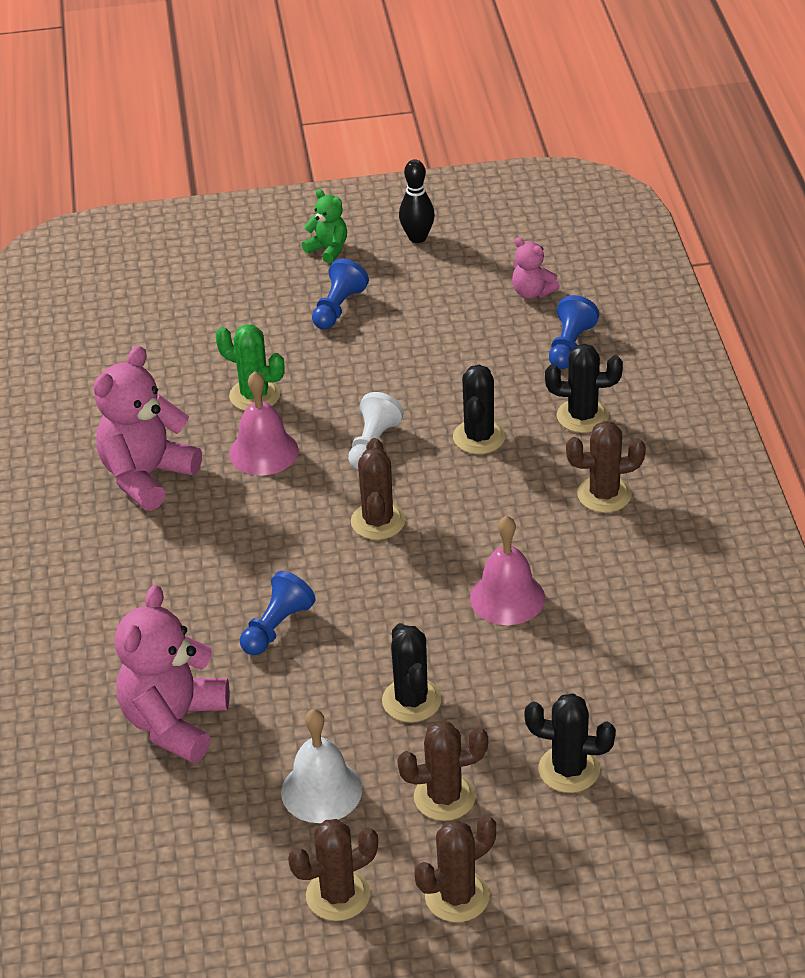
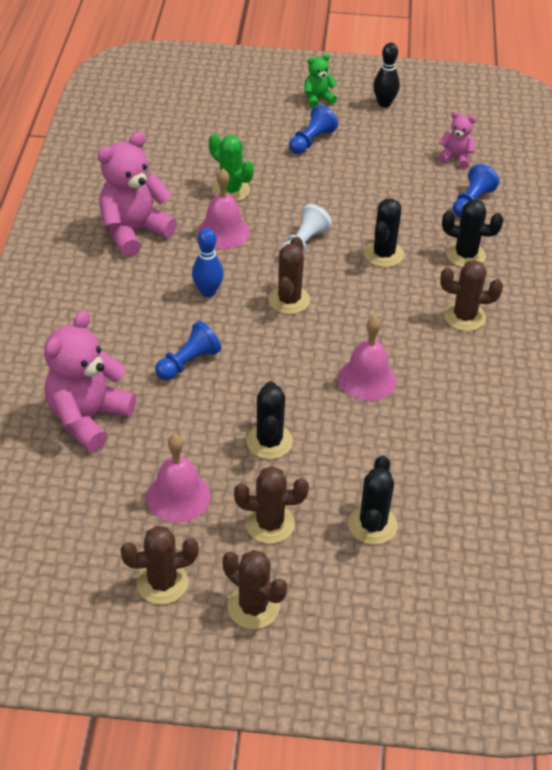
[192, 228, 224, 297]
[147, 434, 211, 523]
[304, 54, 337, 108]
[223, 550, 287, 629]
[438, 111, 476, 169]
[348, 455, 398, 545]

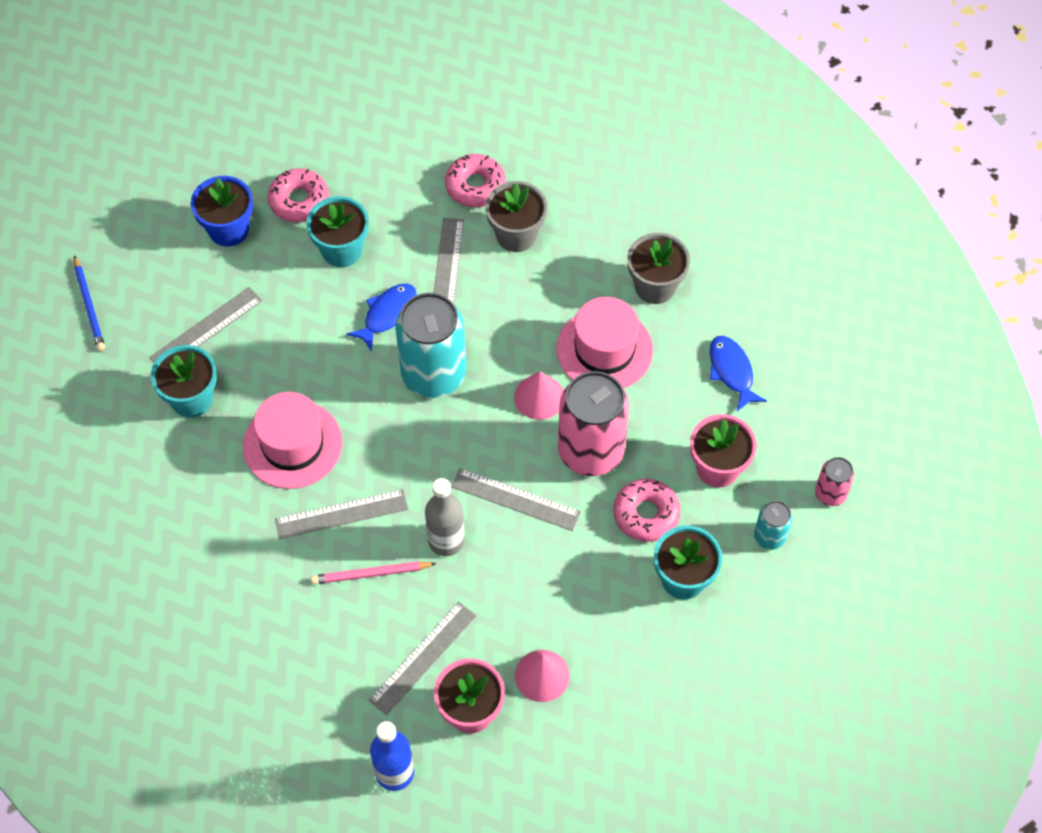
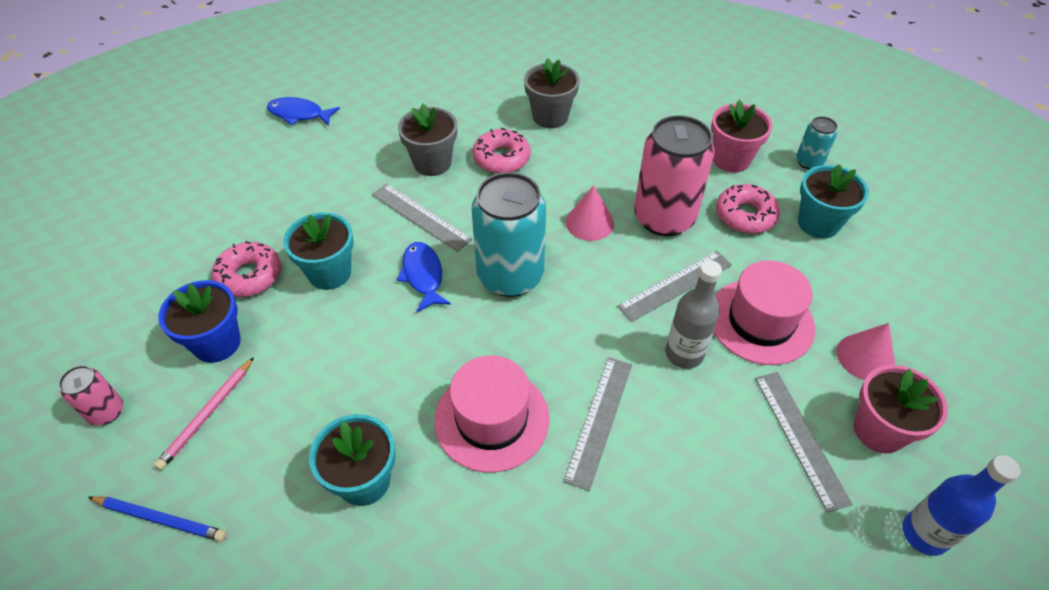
[149, 287, 262, 363] (first image)
[154, 357, 254, 470]
[473, 128, 531, 174]
[714, 261, 815, 365]
[267, 97, 340, 126]
[59, 365, 123, 426]

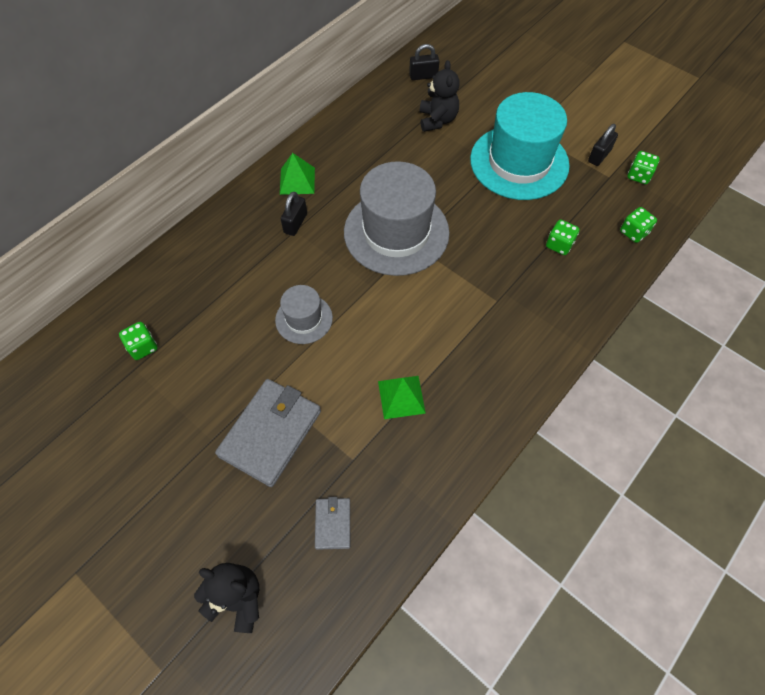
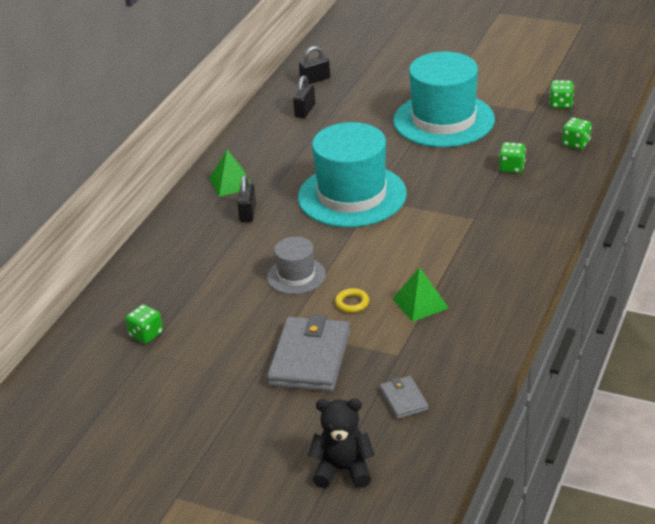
[419, 60, 460, 132] (first image)
[335, 288, 369, 313]
[293, 75, 315, 118]
[298, 122, 407, 227]

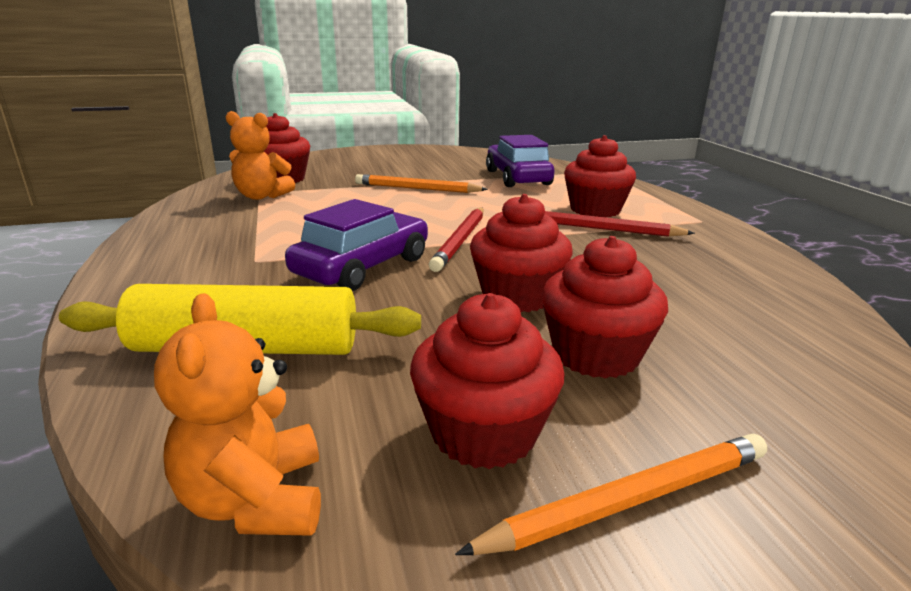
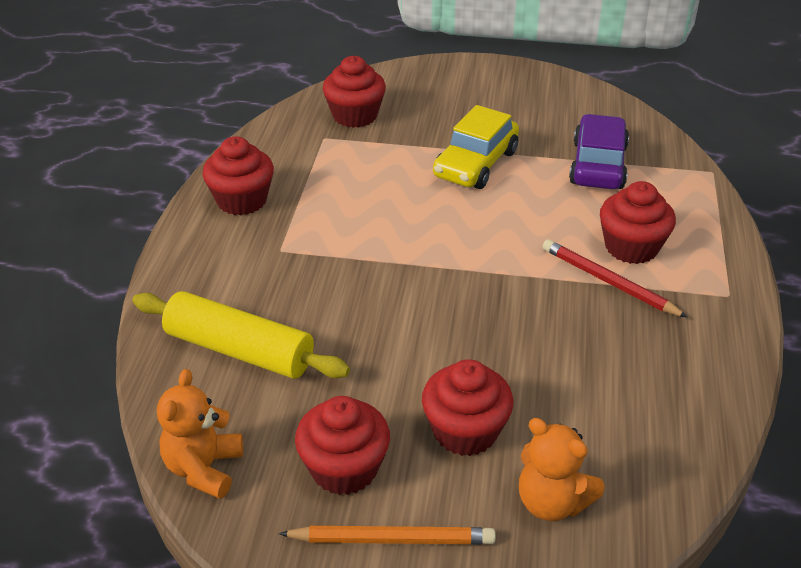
[285, 199, 428, 291] (first image)
[429, 207, 484, 272] (first image)
[519, 418, 605, 521]
[202, 136, 274, 216]
[433, 105, 519, 189]

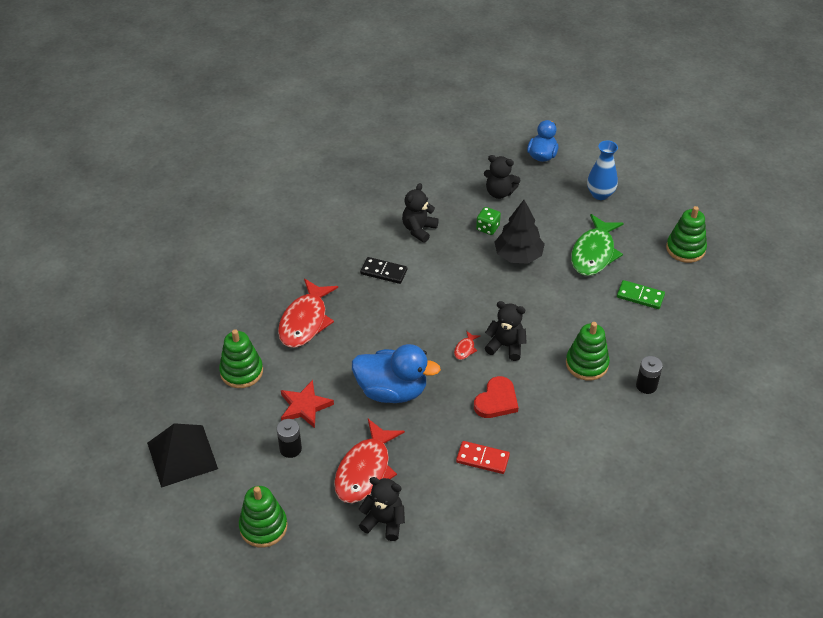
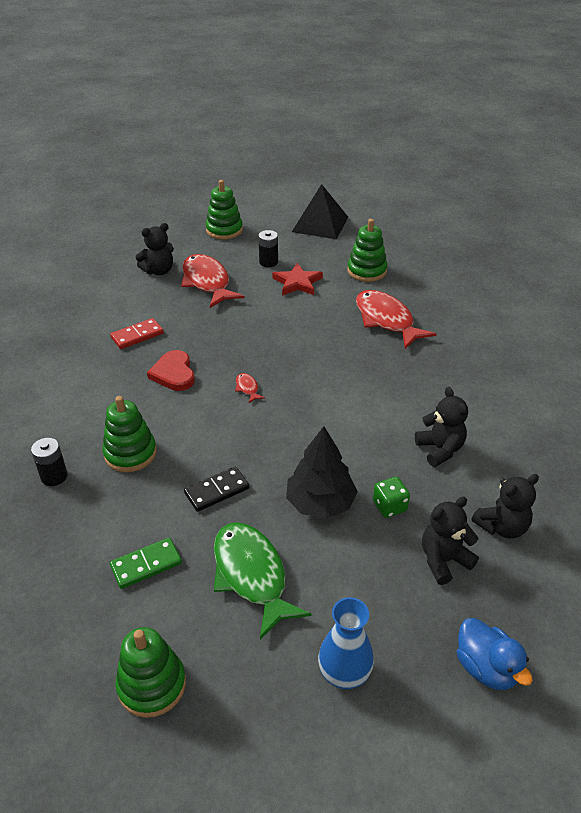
[352, 344, 441, 403] (first image)
[184, 467, 249, 512]
[472, 474, 539, 539]

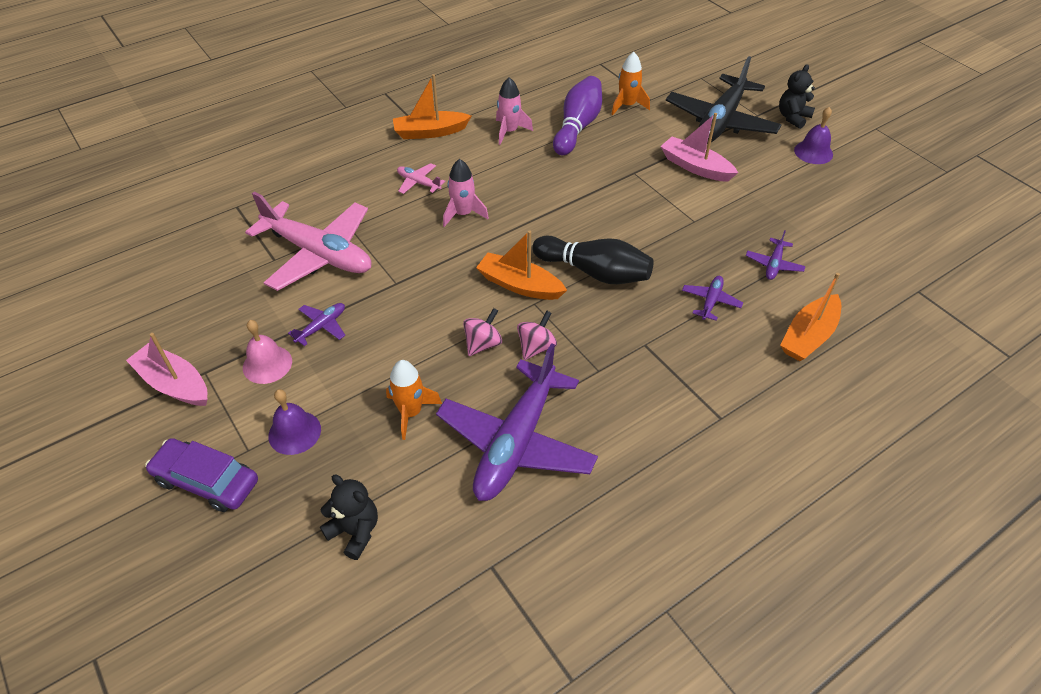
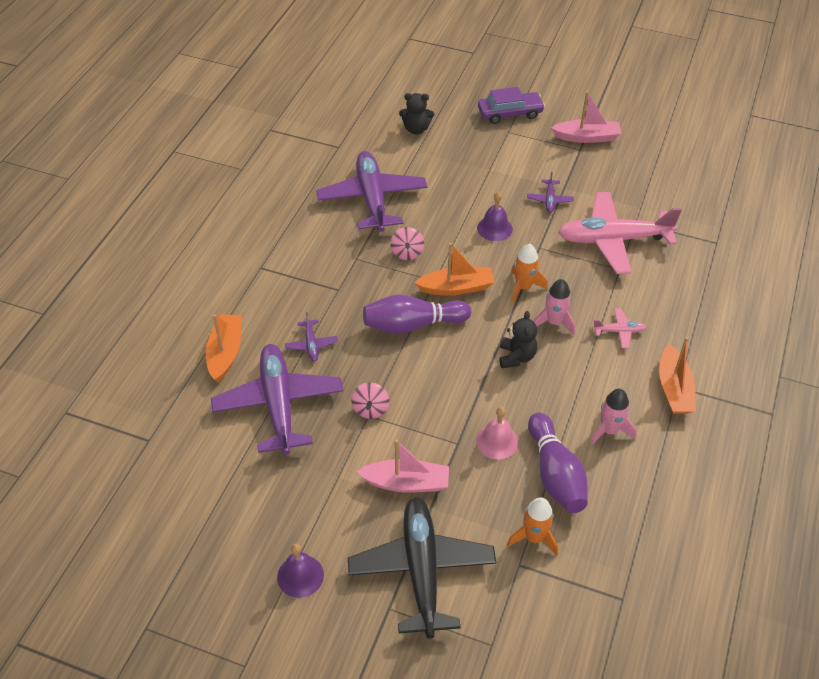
[476, 407, 518, 460]
[477, 192, 513, 241]
[511, 244, 548, 303]
[351, 382, 389, 419]
[500, 311, 537, 368]
[363, 295, 471, 334]
[659, 337, 696, 414]
[211, 344, 343, 455]

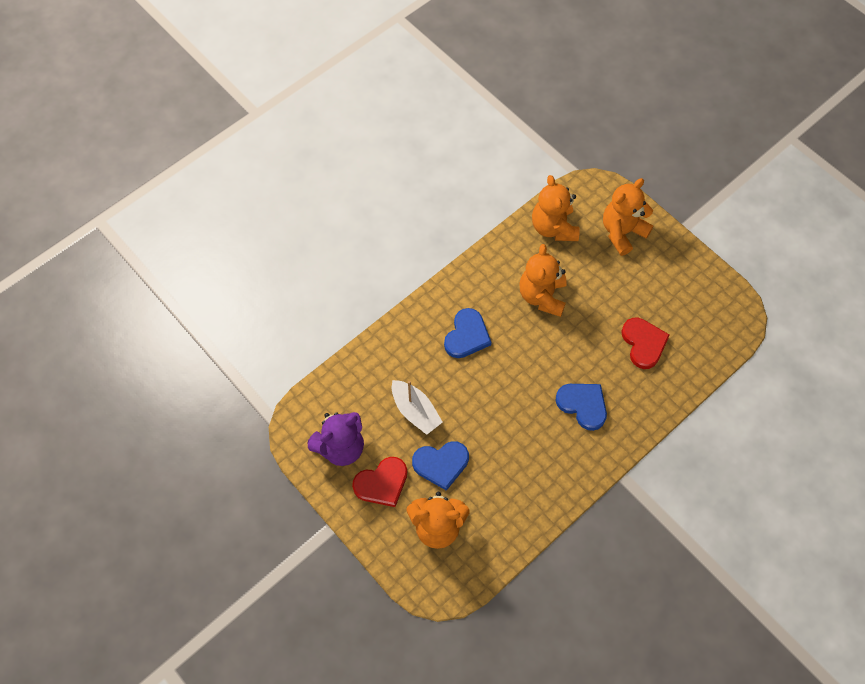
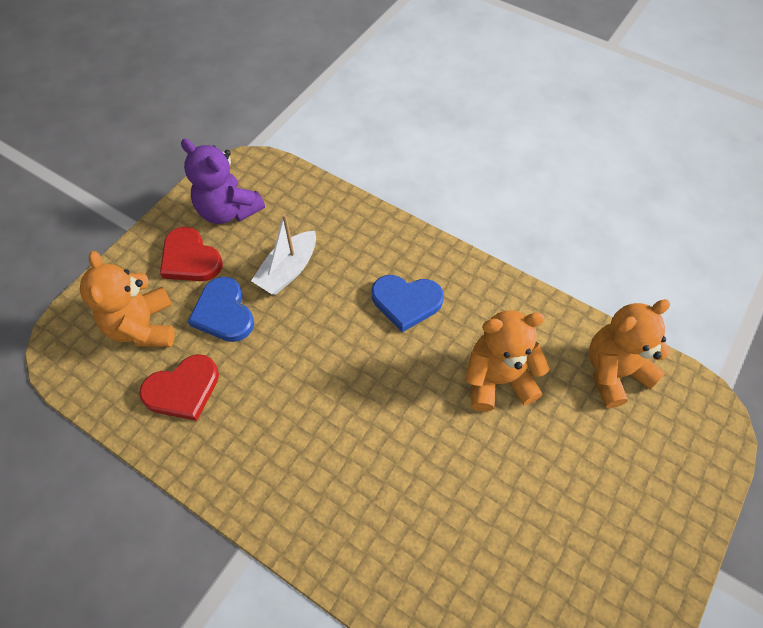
[555, 384, 607, 431] (first image)
[603, 178, 654, 256] (first image)
[139, 354, 219, 421]

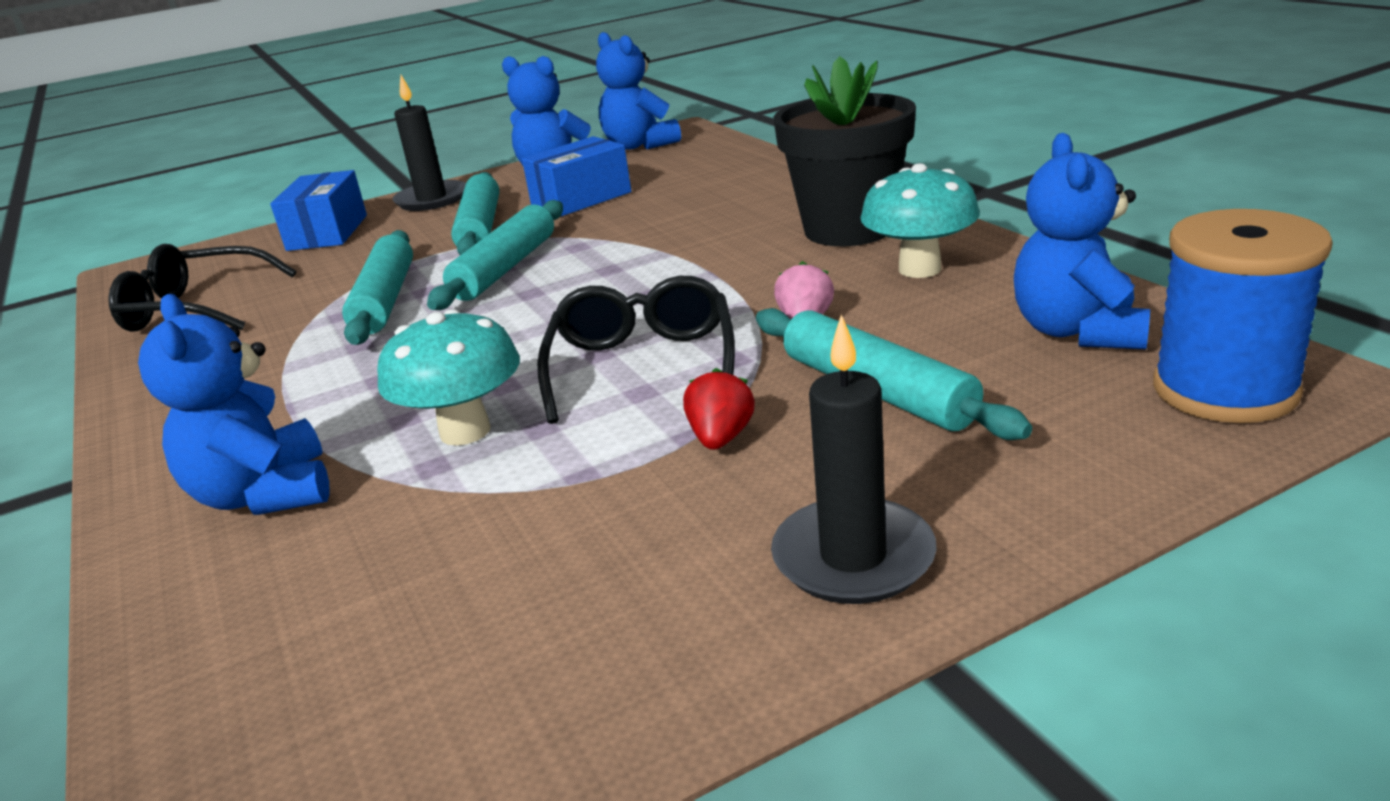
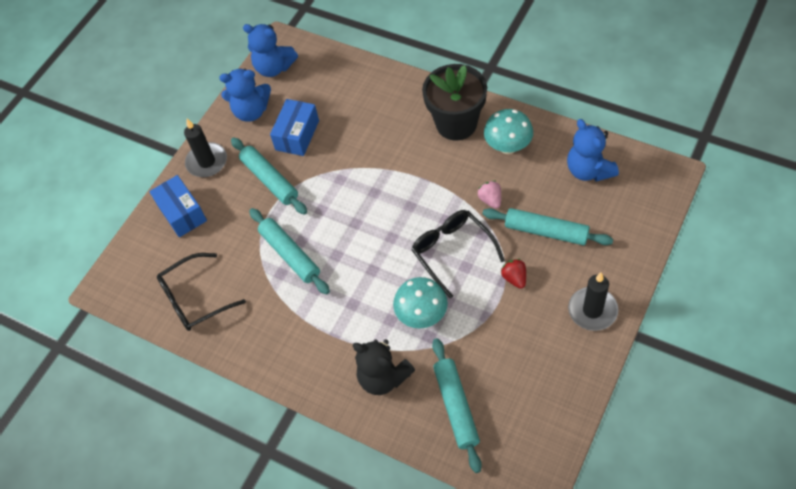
[1153, 209, 1333, 423] (first image)
[432, 338, 482, 473]
[353, 339, 415, 395]

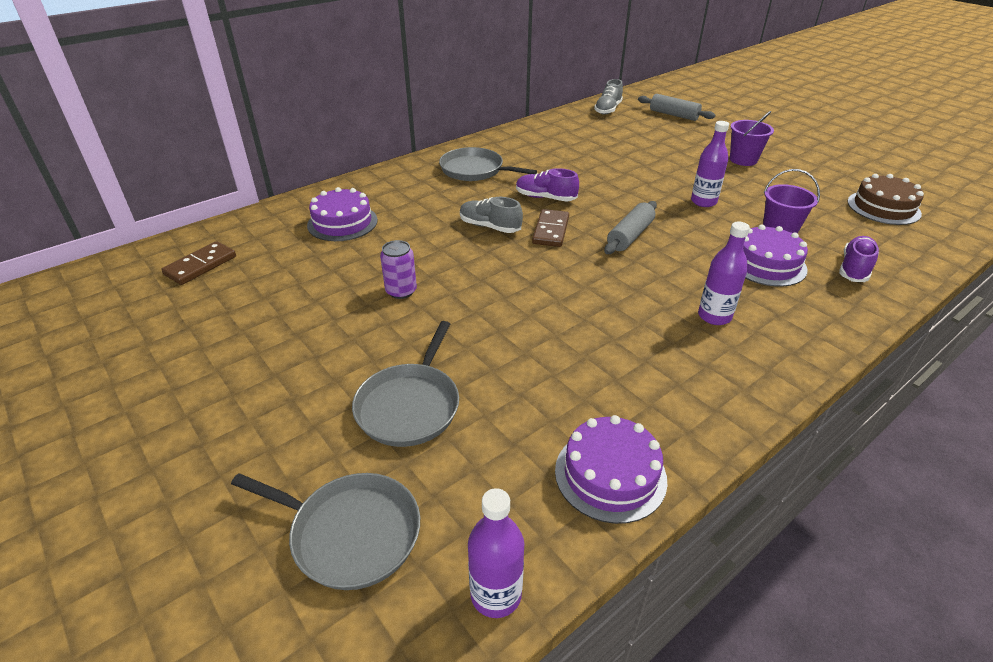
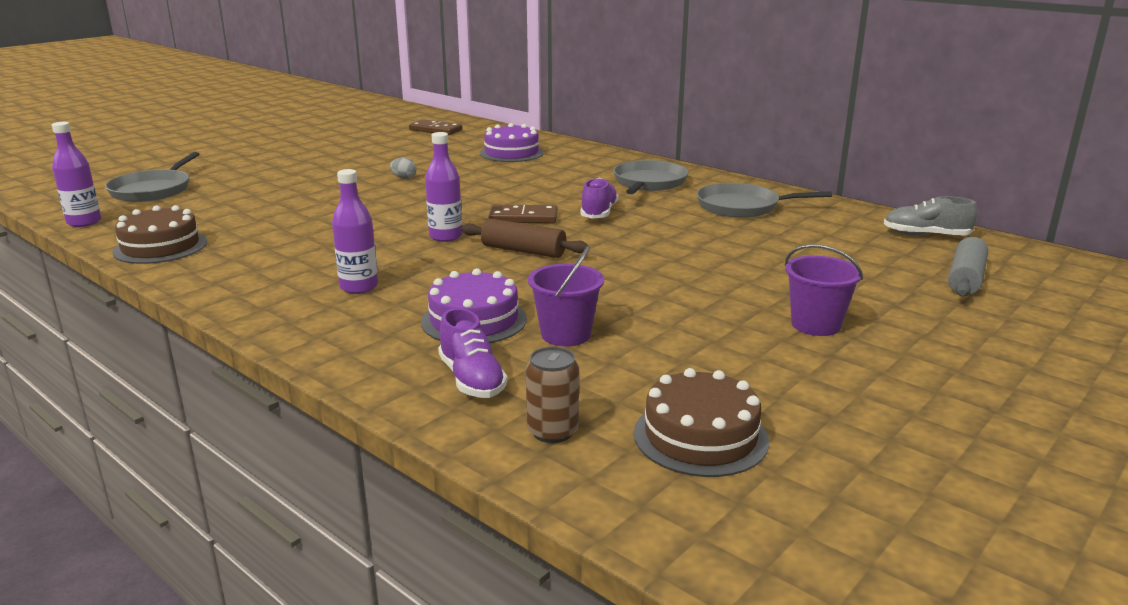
[460, 197, 523, 233] (first image)
[526, 347, 579, 443]
[696, 183, 832, 218]
[425, 132, 463, 242]
[390, 158, 417, 179]
[112, 205, 207, 264]
[461, 218, 589, 258]
[438, 308, 507, 398]

